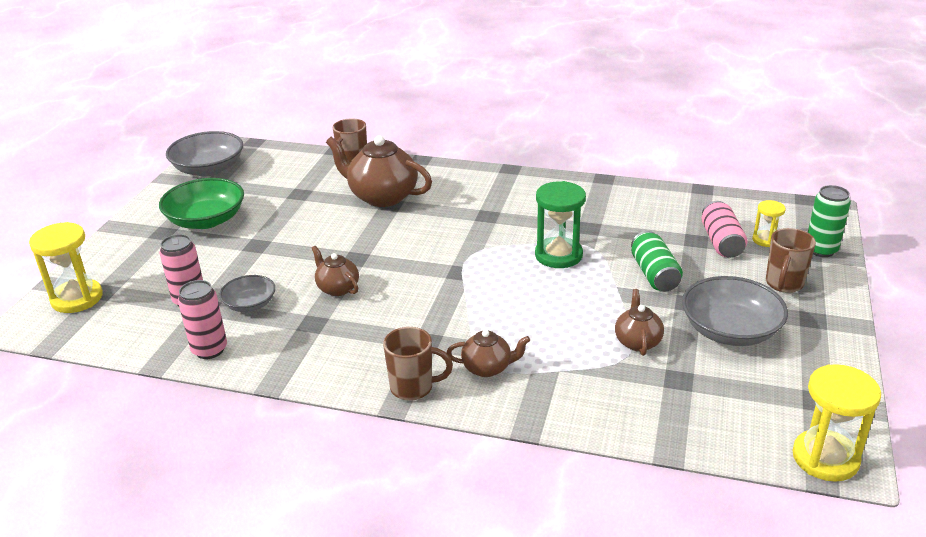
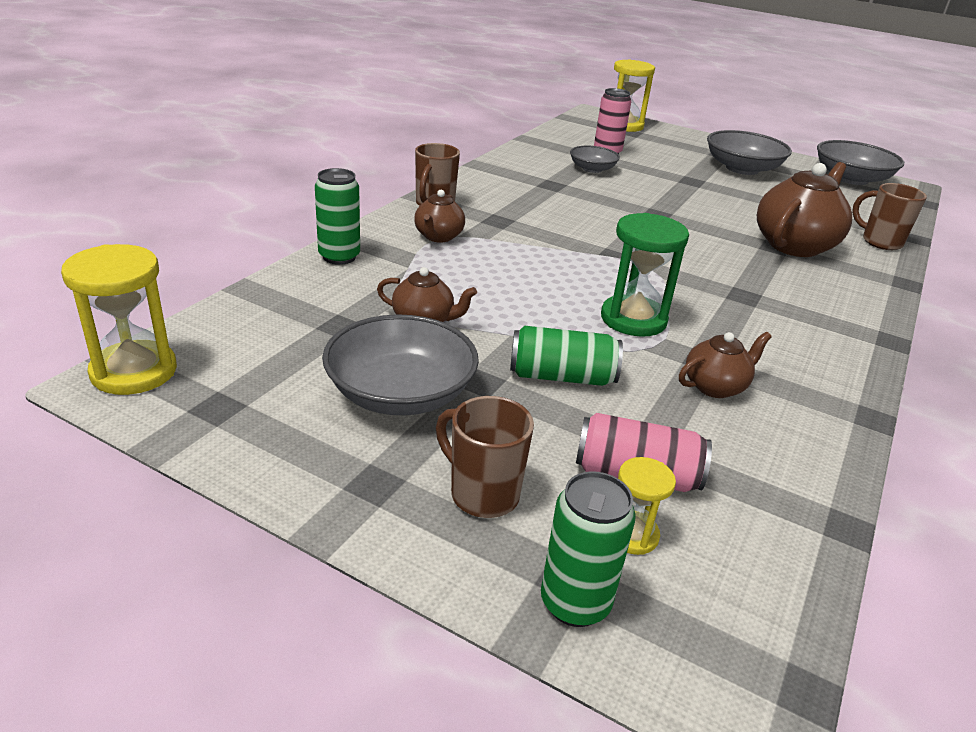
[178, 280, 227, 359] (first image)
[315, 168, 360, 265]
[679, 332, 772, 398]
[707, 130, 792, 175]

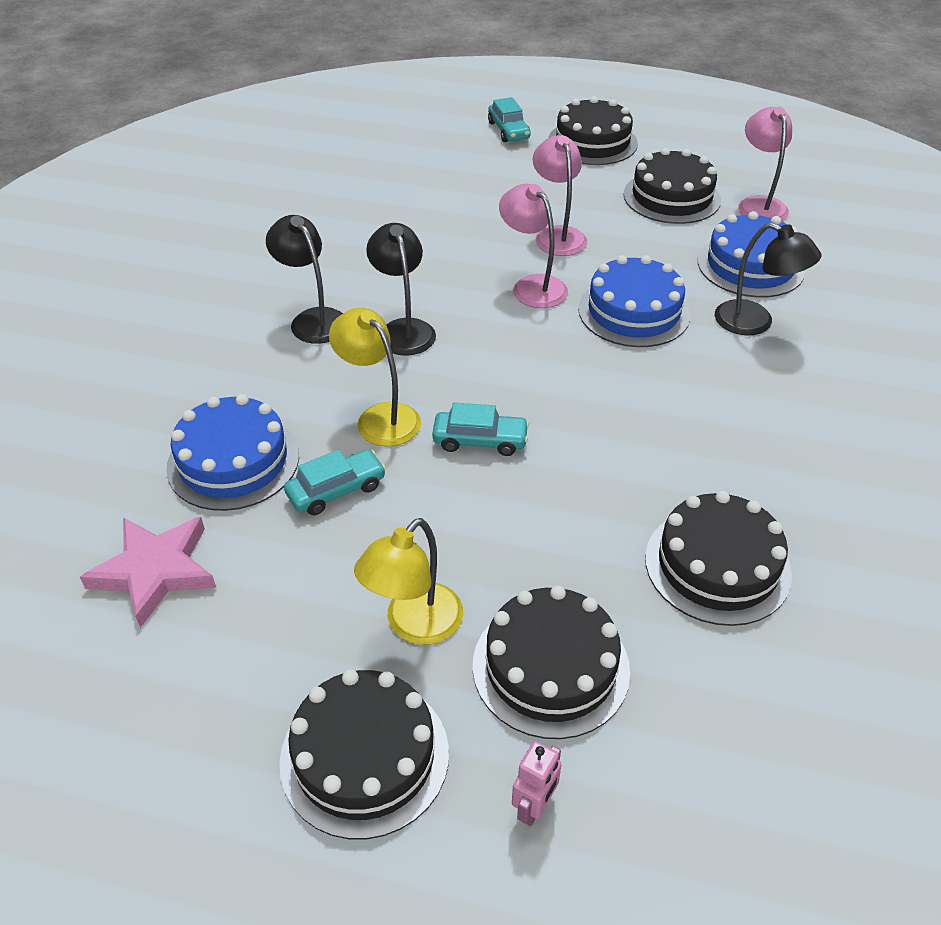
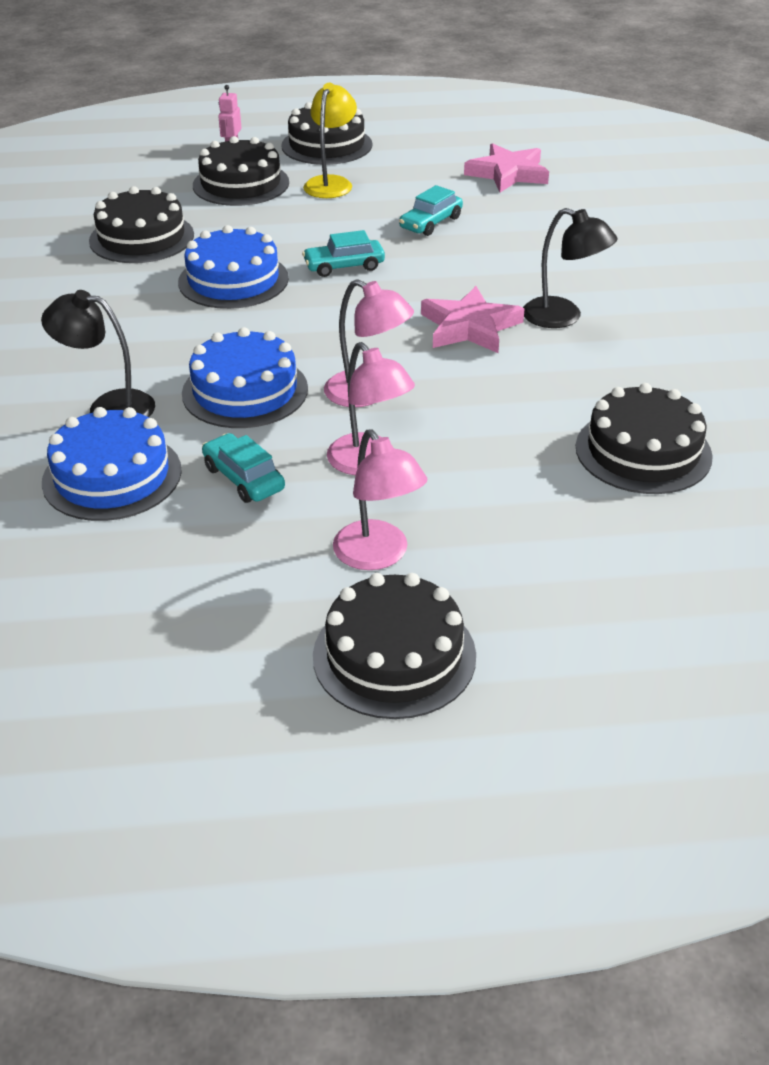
[329, 308, 421, 447] (first image)
[178, 225, 289, 309]
[202, 433, 285, 503]
[576, 383, 713, 494]
[333, 429, 427, 570]
[421, 286, 524, 353]

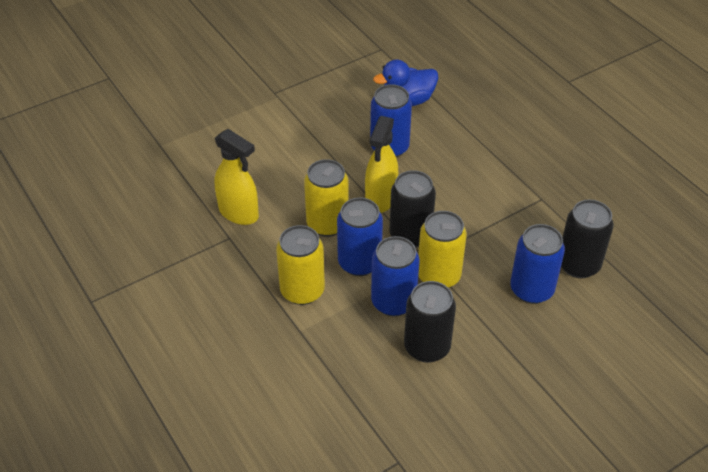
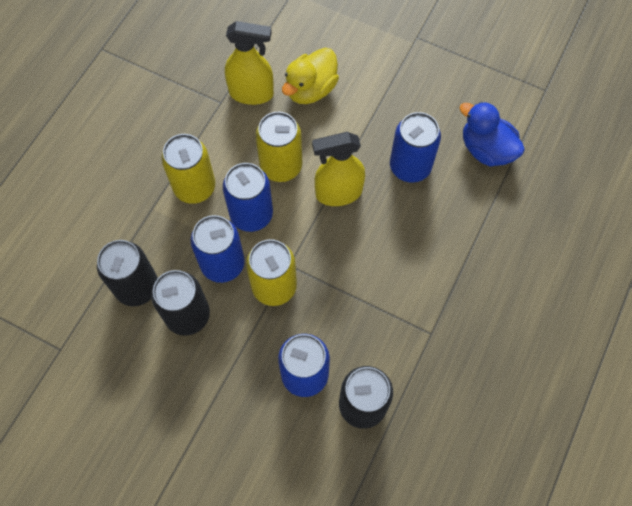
[282, 48, 339, 104]
[97, 240, 158, 306]
[225, 21, 274, 105]

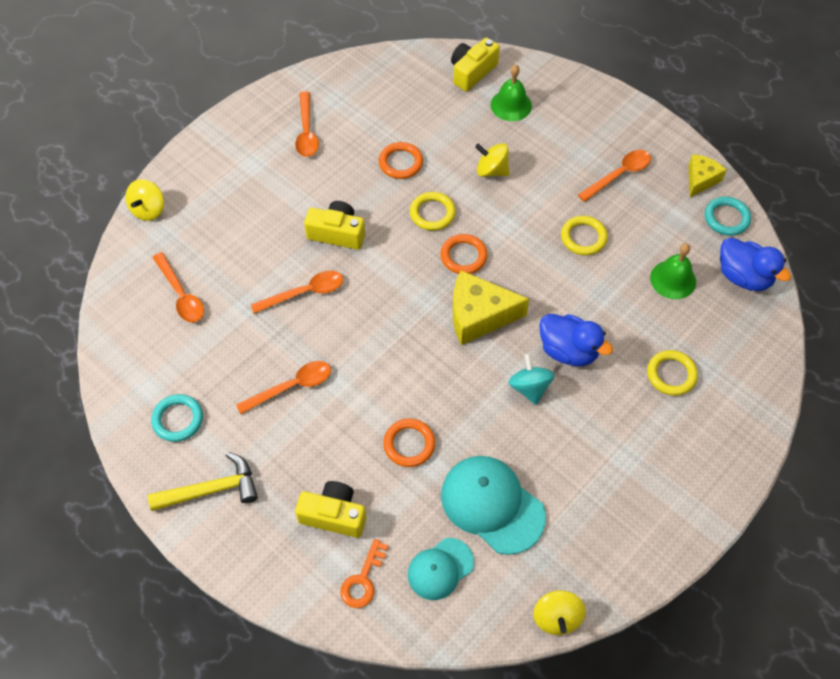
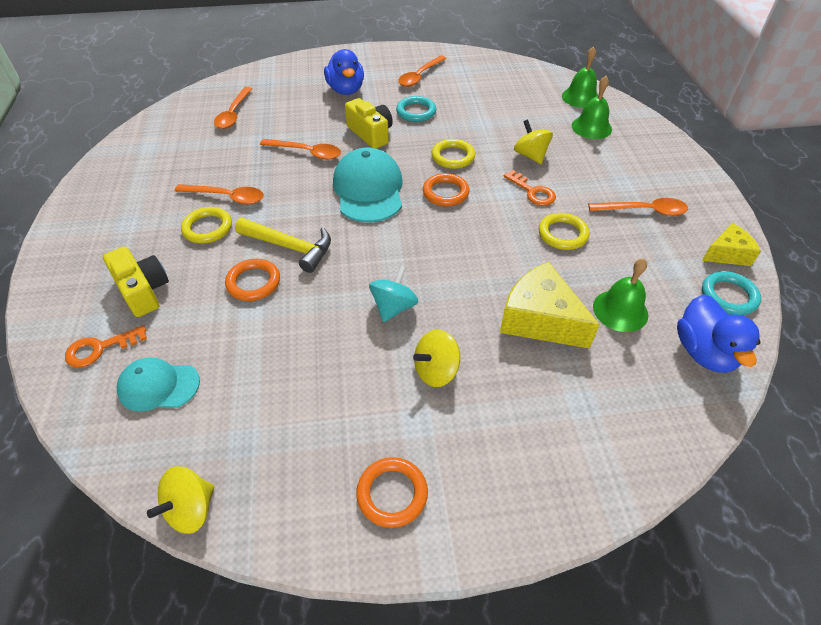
[504, 170, 556, 206]
[413, 330, 460, 387]
[235, 218, 331, 273]
[396, 96, 436, 122]
[356, 457, 428, 528]
[333, 147, 402, 222]
[500, 262, 600, 349]
[324, 49, 364, 95]
[181, 207, 232, 244]
[562, 47, 598, 108]

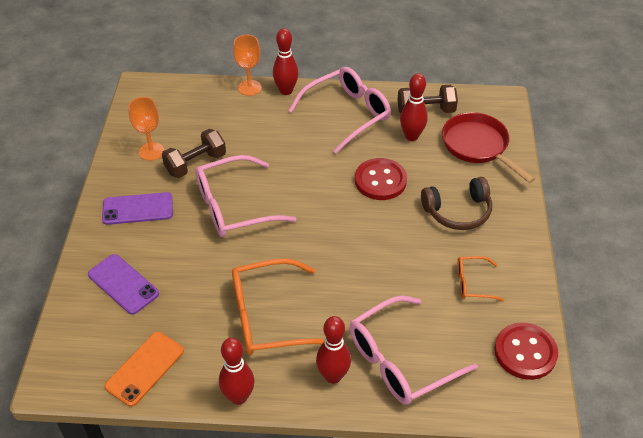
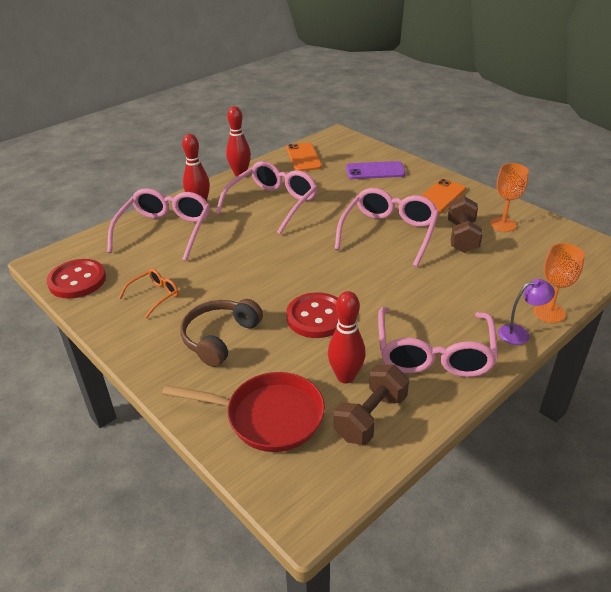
[498, 279, 555, 345]
[421, 179, 466, 214]
[216, 161, 318, 234]

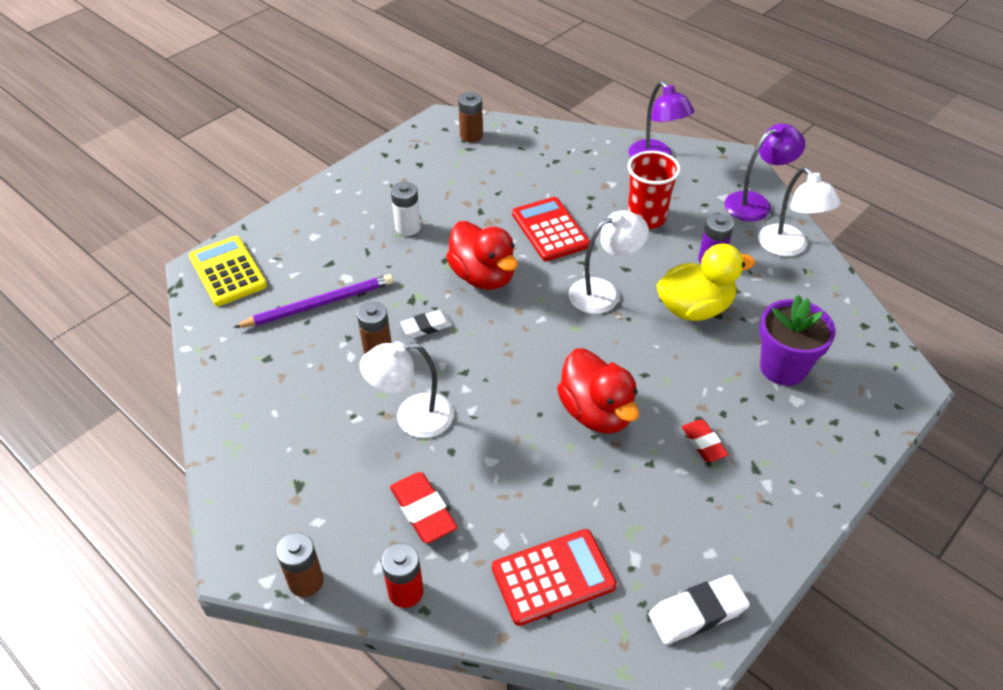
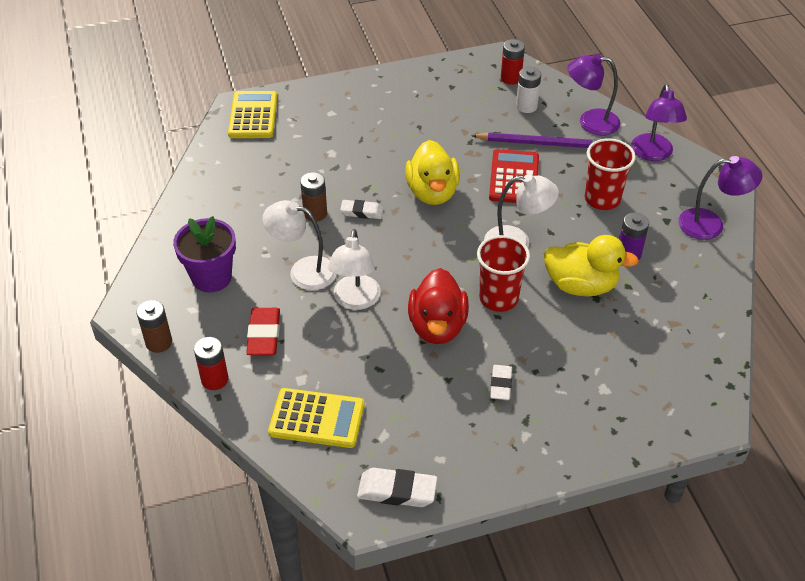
[477, 235, 530, 312]
[568, 54, 621, 136]
[471, 133, 597, 148]
[516, 67, 541, 113]
[328, 229, 381, 310]
[173, 216, 236, 292]
[405, 140, 460, 205]
[501, 39, 525, 85]
[268, 388, 364, 448]
[490, 365, 512, 400]

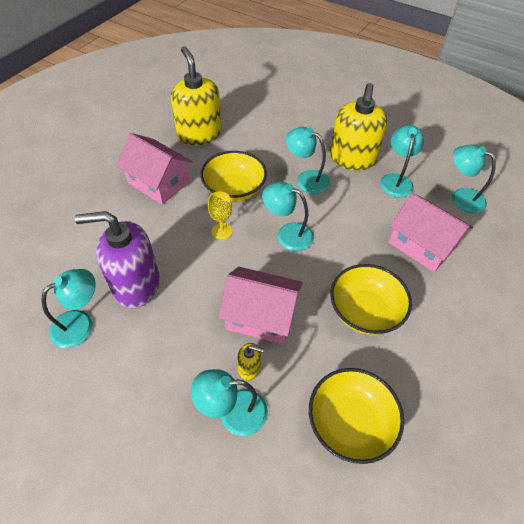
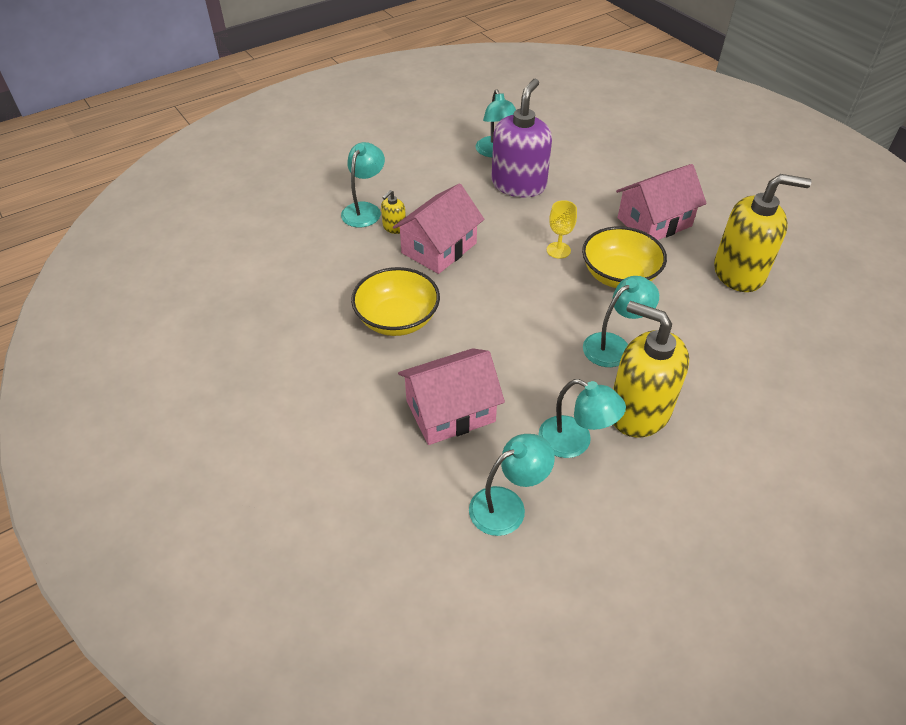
[262, 182, 314, 251] (first image)
[309, 368, 404, 464] (first image)

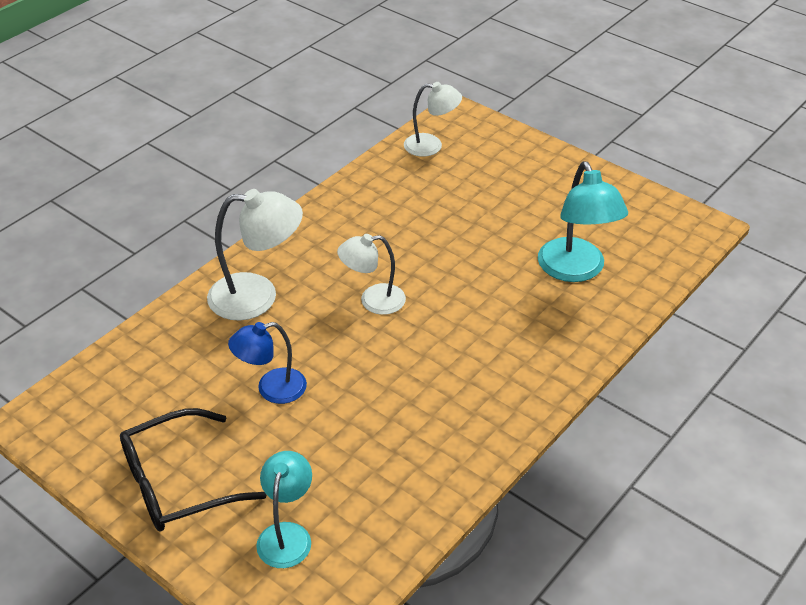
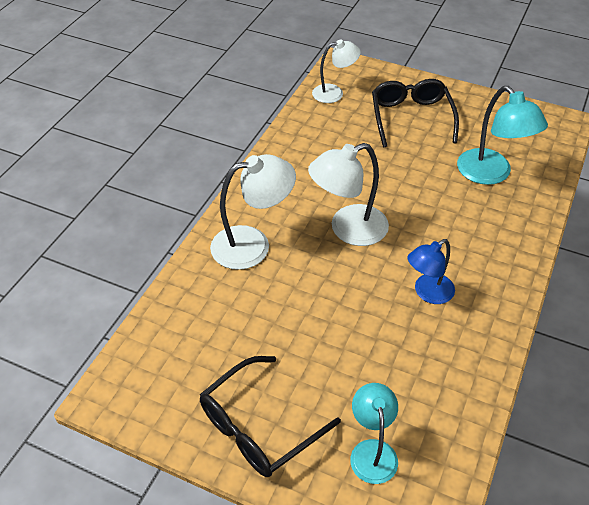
[372, 79, 459, 147]
[407, 239, 455, 304]
[308, 143, 389, 246]

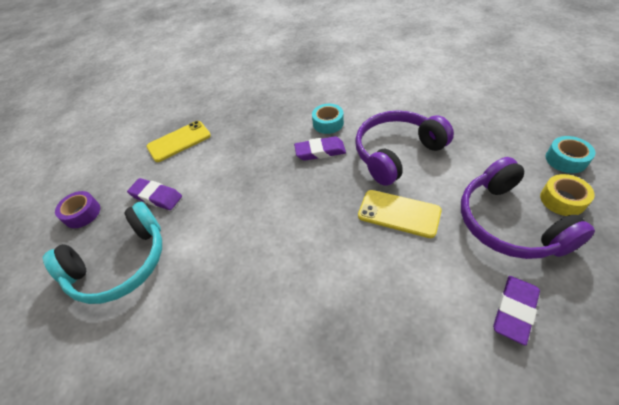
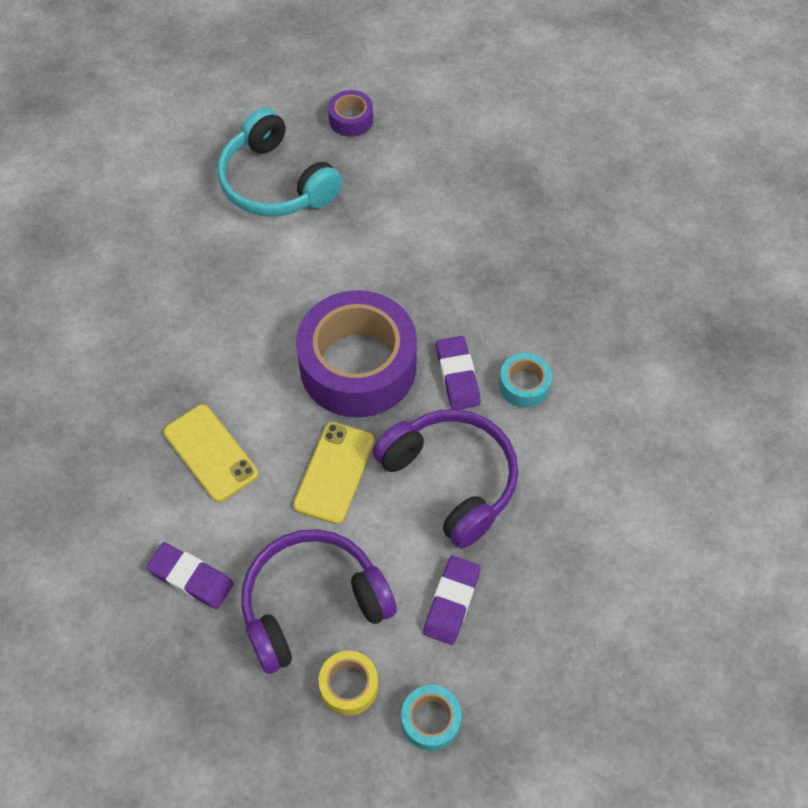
[296, 290, 417, 417]
[423, 556, 481, 645]
[163, 404, 258, 502]

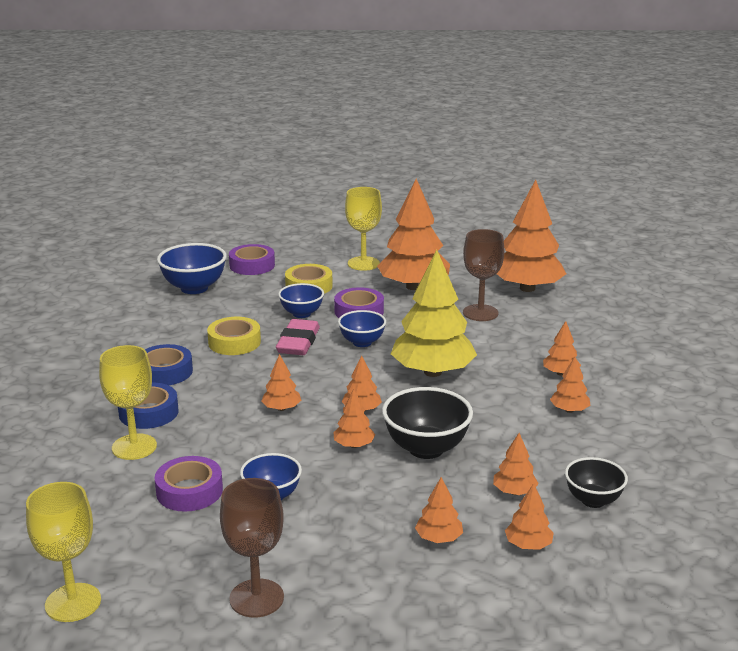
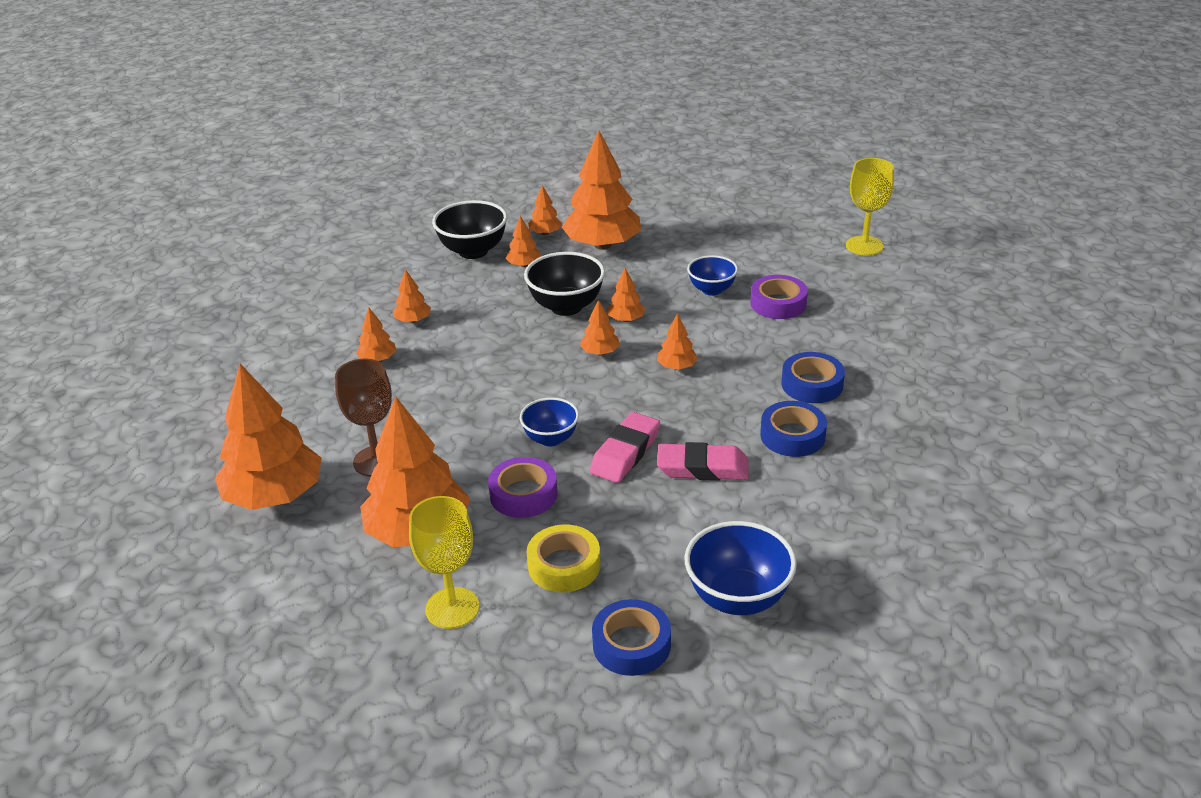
[99, 345, 157, 460] (first image)
[220, 478, 284, 617] (first image)
[278, 283, 324, 318] (first image)
[391, 250, 477, 377] (first image)
[657, 442, 749, 481]
[592, 599, 671, 676]
[562, 130, 641, 250]
[432, 200, 507, 259]

